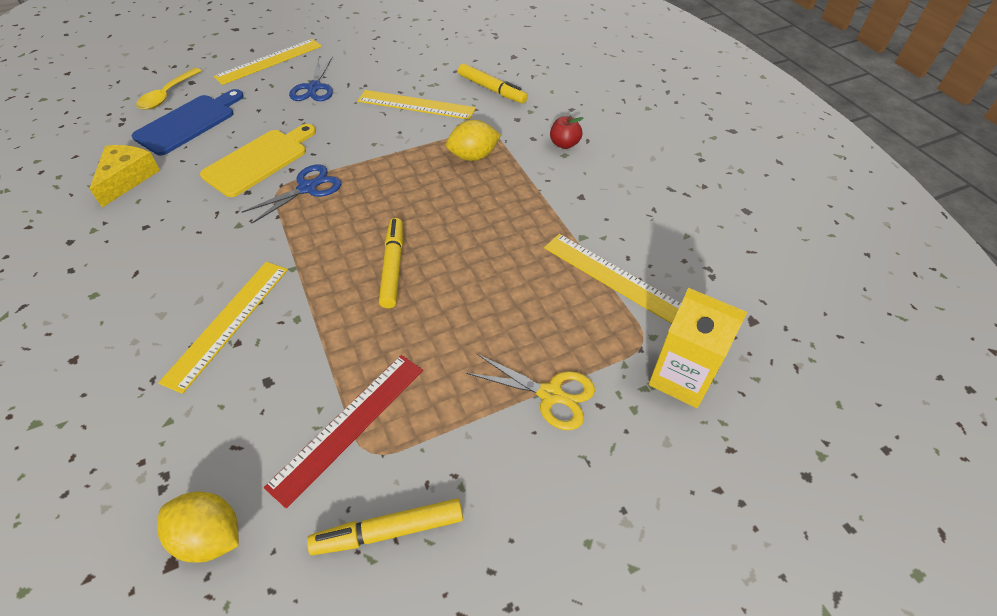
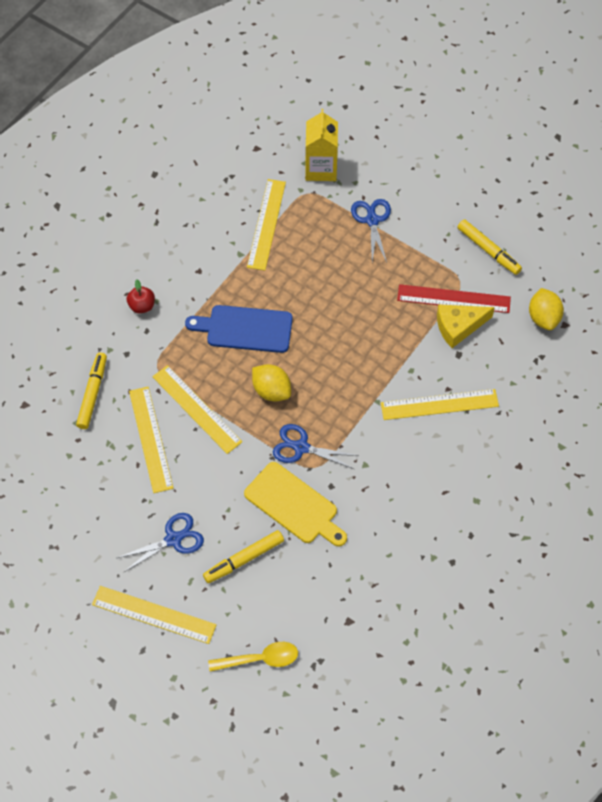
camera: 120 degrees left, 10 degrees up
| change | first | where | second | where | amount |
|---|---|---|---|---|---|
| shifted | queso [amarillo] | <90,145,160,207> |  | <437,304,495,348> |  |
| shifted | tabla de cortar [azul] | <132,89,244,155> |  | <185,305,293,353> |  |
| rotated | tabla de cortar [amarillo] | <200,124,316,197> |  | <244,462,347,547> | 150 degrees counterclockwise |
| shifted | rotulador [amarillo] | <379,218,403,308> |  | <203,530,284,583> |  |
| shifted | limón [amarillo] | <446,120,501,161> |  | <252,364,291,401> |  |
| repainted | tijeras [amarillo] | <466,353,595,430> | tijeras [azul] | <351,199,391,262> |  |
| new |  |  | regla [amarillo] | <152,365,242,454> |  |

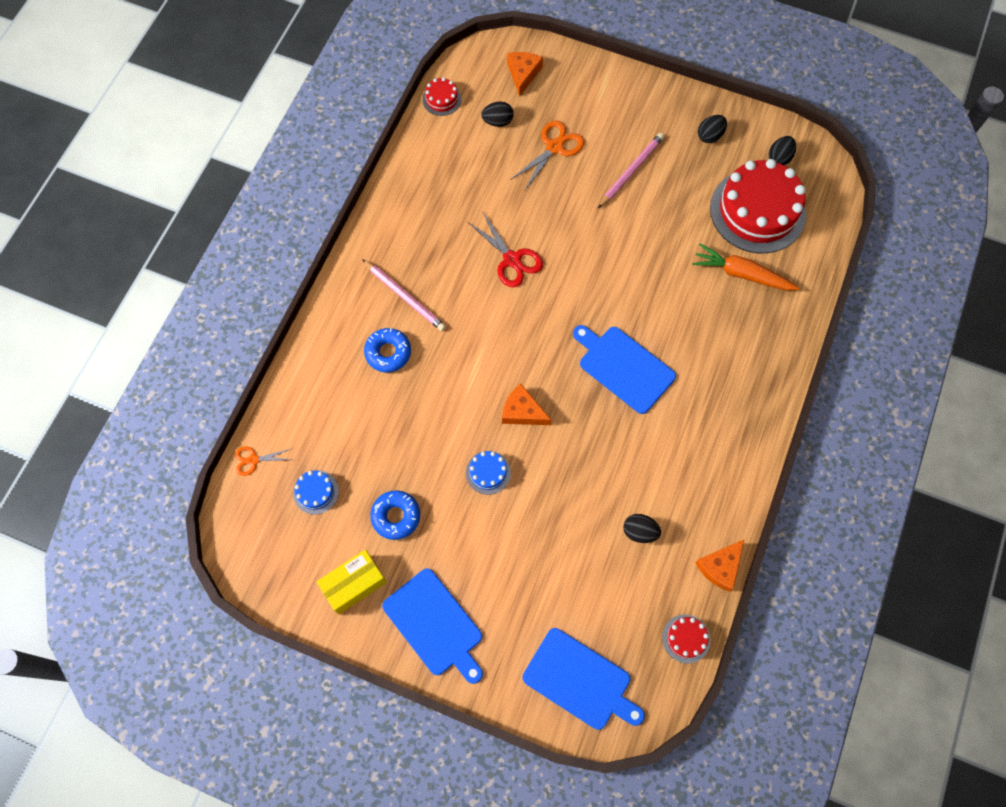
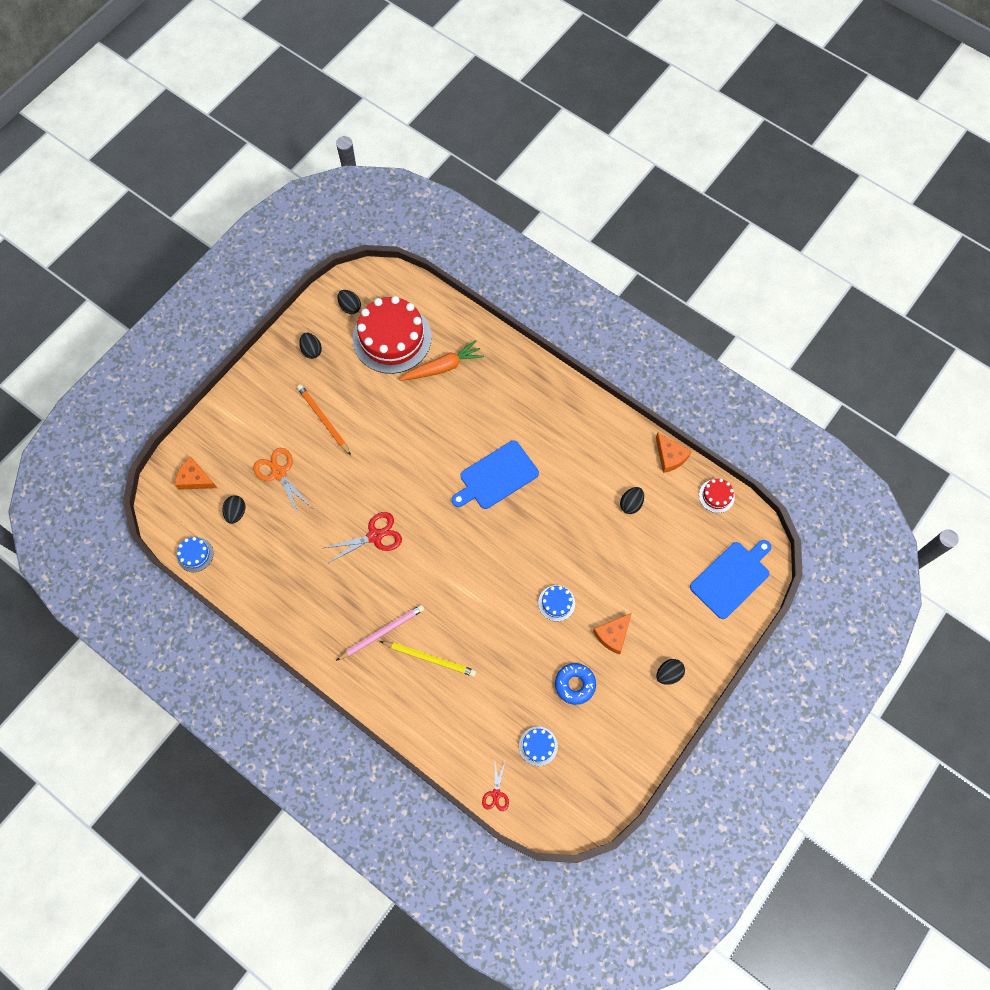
camera: 75 degrees left, 0 degrees up
| change | first | where | second | where | amount |
|---|---|---|---|---|---|
| repainted | tijeras [naranja] | <235,446,291,476> | tijeras [rojo] | <482,762,509,811> |  |
| gone | caja [amarillo] | <317,550,387,614> |  |  |  |
| swapped | rosquilla [azul] | <364,328,411,372> | lápiz [amarillo] | <380,641,477,677> |  |
| swapped | tabla de cortar [azul] | <382,568,483,684> | huevo [negro] | <656,659,685,685> |  |
| repainted | tarta [rojo] | <422,77,461,116> | tarta [azul] | <177,537,214,572> |  |
| shifted | queso [naranja] | <502,384,551,425> |  | <593,613,632,655> |  |
| repainted | lápiz [rosa] | <598,133,664,208> | lápiz [naranja] | <297,384,351,455> |  |
| rotated | zanahoria [naranja] | <692,244,799,290> |  | <399,340,484,381> | 150 degrees counterclockwise |

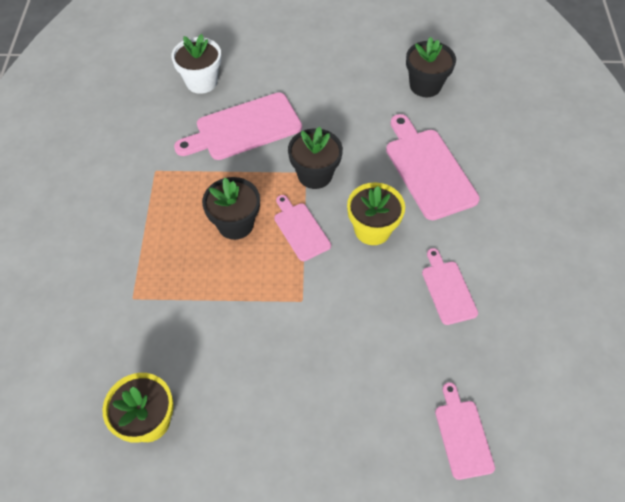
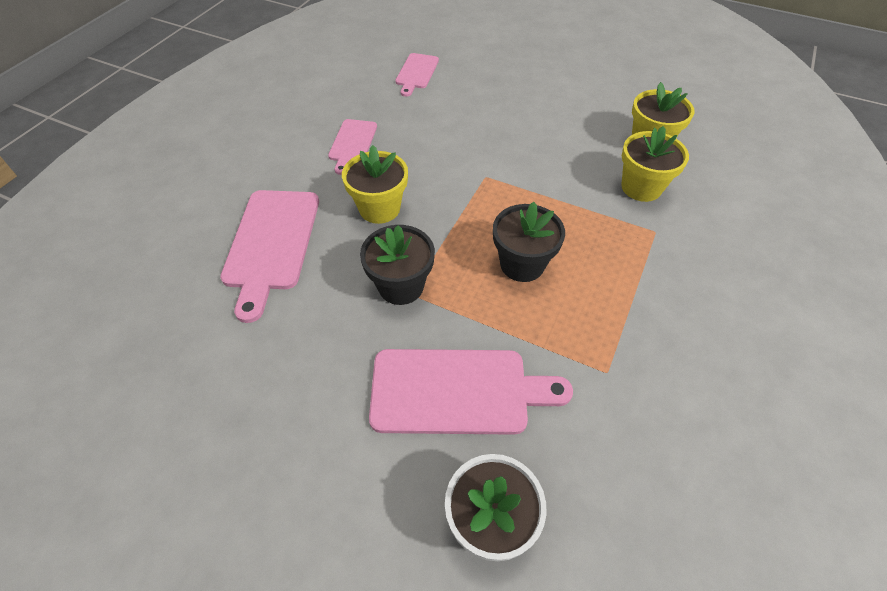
camera: 155 degrees left, 5 degrees down
| change | first | where | second | where | amount |
|---|---|---|---|---|---|
| gone | tabla de cortar [rosa] | <274,195,331,261> |  |  |  |
| gone | maceta [negro] | <406,37,456,97> |  |  |  |
| new |  |  | maceta [amarillo] | <621,126,689,202> |  |

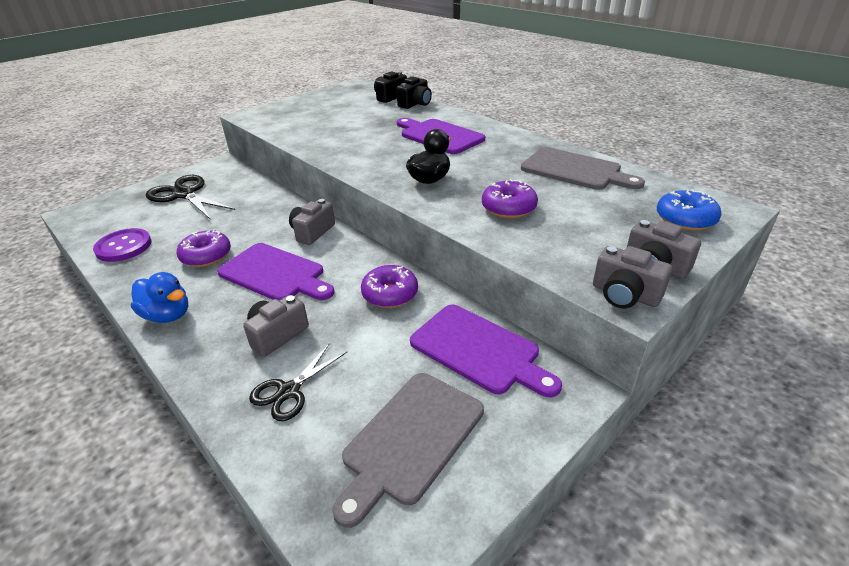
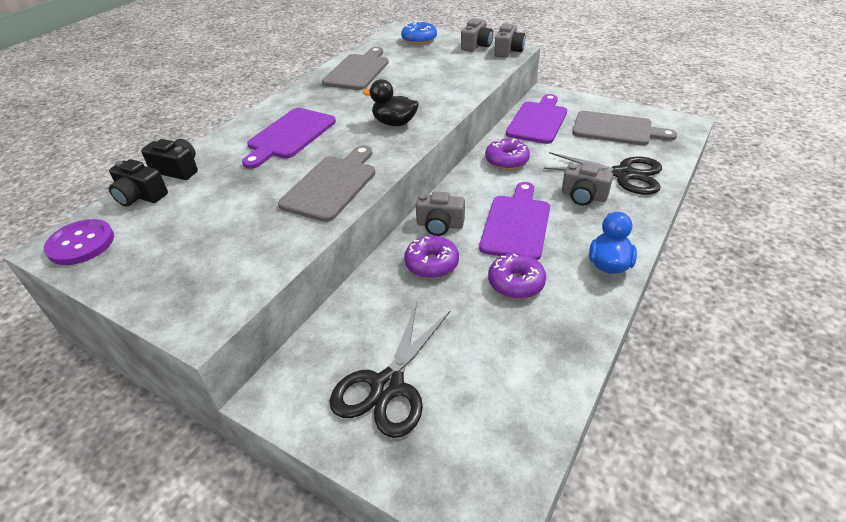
camera: 105 degrees left, 5 degrees up
| change | first | where | second | where | amount |
|---|---|---|---|---|---|
| shifted | botón [morado] | <93,228,151,262> |  | <44,219,114,265> |  |
| scaled | tijeras [negro] | <249,343,347,421> |  | <544,152,662,195> | x1.63 |
| shifted | rosquilla [morado] | <482,179,538,218> |  | <404,236,459,278> |  |
| new |  |  | tabla de cortar [gris] | <278,145,375,222> |  |

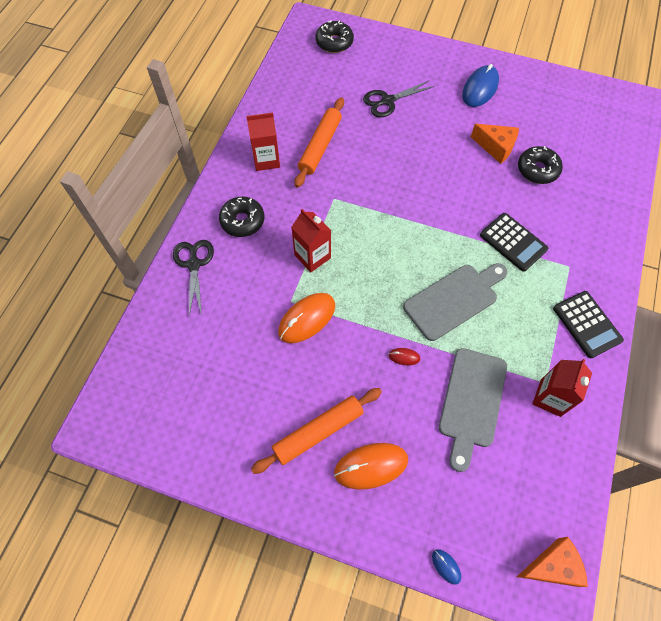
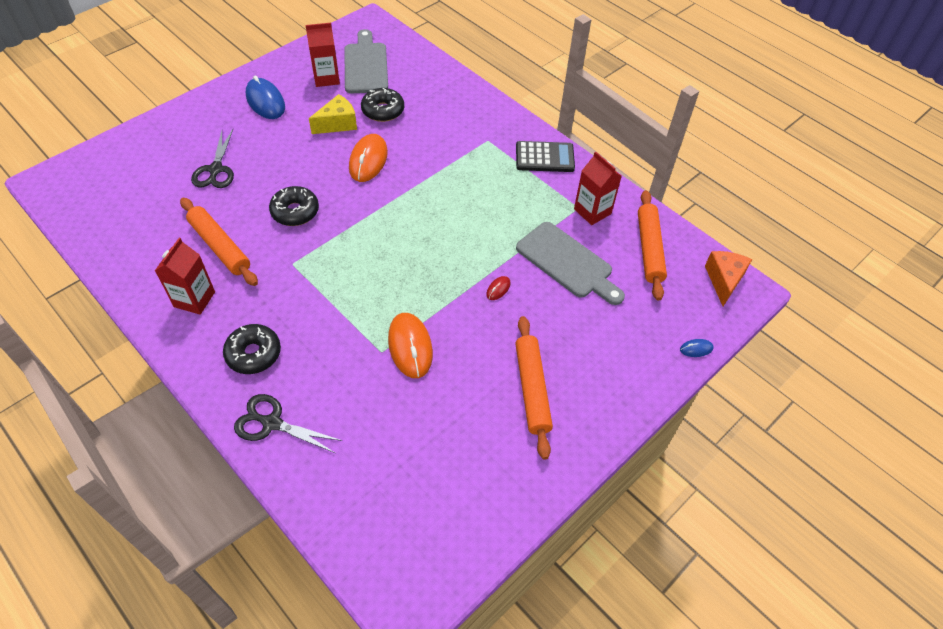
camera: 65 degrees left, 10 degrees down
| change | first | where | second | where | amount |
|---|---|---|---|---|---|
| shifted | cartón de leche [rojo] | <291,209,331,272> |  | <305,23,340,87> |  |
| shifted | rosquilla [negro] | <316,20,354,53> |  | <269,186,319,226> |  |
| shifted | ratón [naranja] | <334,443,408,490> |  | <349,134,388,182> |  |
| shifted | tabla de cortar [gris] | <403,263,508,341> |  | <345,29,388,93> |  |
| repainted | queso [naranja] | <471,124,519,164> | queso [amarillo] | <309,94,357,134> |  |
| gone | calculadora [negro] | <480,213,548,272> |  |  |  |
| new |  |  | rodillo [naranja] | <638,190,667,301> |  |

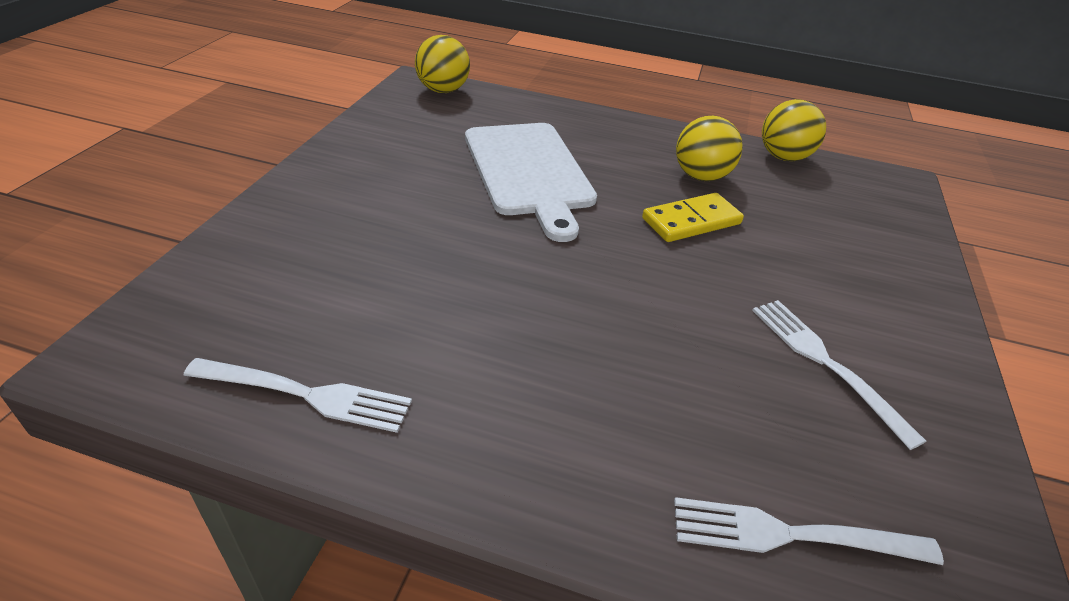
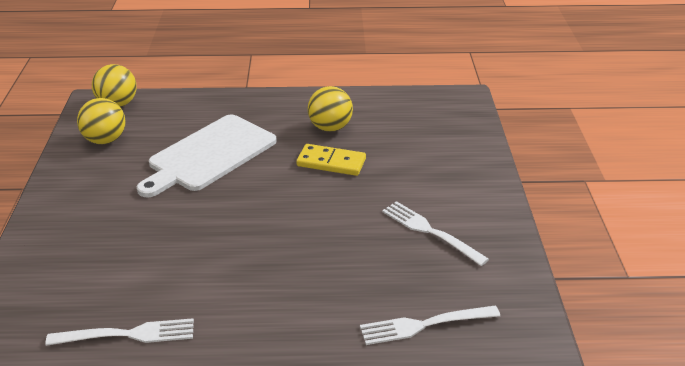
camera: 15 degrees left, 5 degrees down
| change | first | where | second | where | amount |
|---|---|---|---|---|---|
| rotated | tabla de cortar [blanco] | <465,123,597,242> |  | <137,115,277,197> | 75 degrees clockwise |
| rotated | ficha de dominó [amarillo] | <642,193,744,242> |  | <296,144,366,176> | 60 degrees clockwise |
| shifted | pelota [amarillo] | <762,99,826,161> |  | <77,98,125,144> |  |

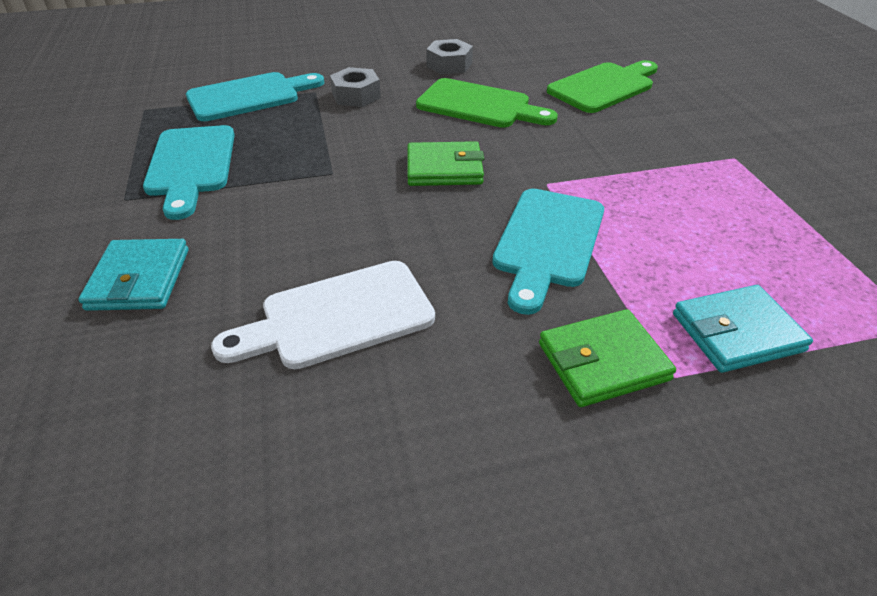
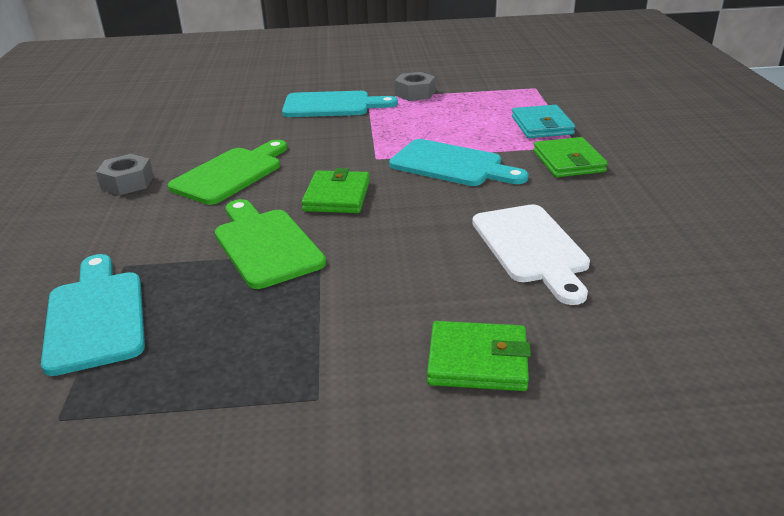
camera: 80 degrees left, 10 degrees down
| change | first | where | second | where | amount |
|---|---|---|---|---|---|
| repainted | cartera [turquesa] | <78,239,188,311> | cartera [verde] | <427,321,531,391> |  |
| shifted | tabla de cortar [turquesa] | <143,125,235,220> |  | <282,91,398,117> |  |
| shifted | tuerca [gris] | <330,67,381,107> |  | <395,72,435,101> |  |
| shifted | tabla de cortar [verde] | <547,60,658,113> |  | <215,199,326,289> |  |

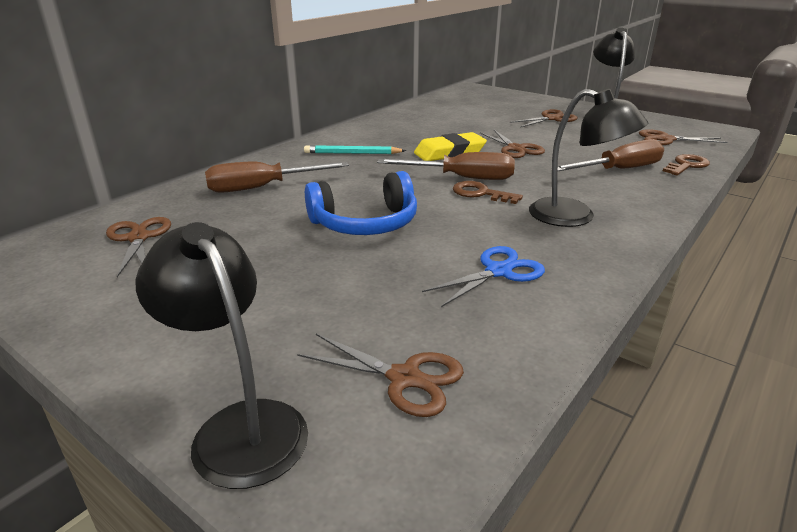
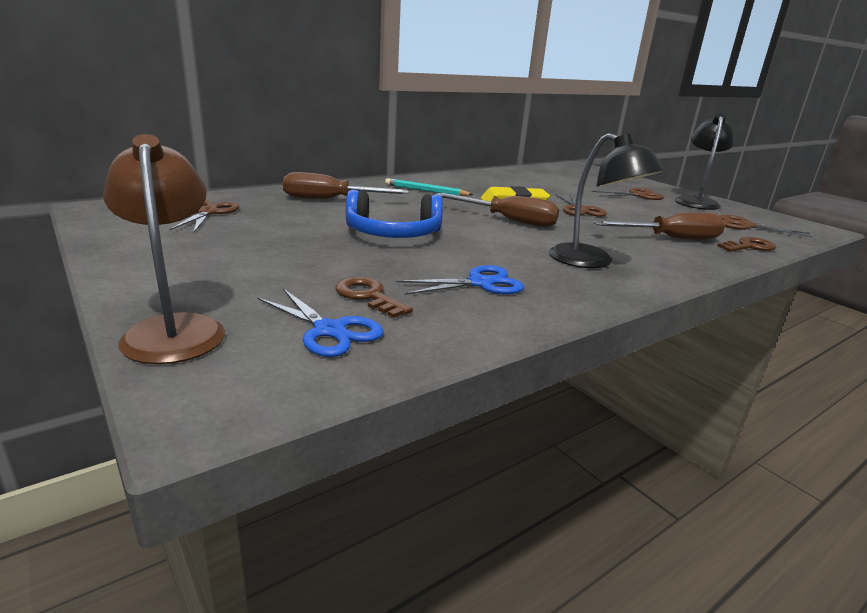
camera: 15 degrees right, 5 degrees down
| change | first | where | second | where | amount |
|---|---|---|---|---|---|
| repainted | lámpara [negro] | <136,222,308,489> | lámpara [marrón] | <103,134,225,364> |  |
| repainted | tijeras [marrón] | <297,334,464,417> | tijeras [azul] | <257,288,384,357> |  |
| shifted | llave [marrón] | <453,181,523,204> |  | <336,277,413,318> |  |

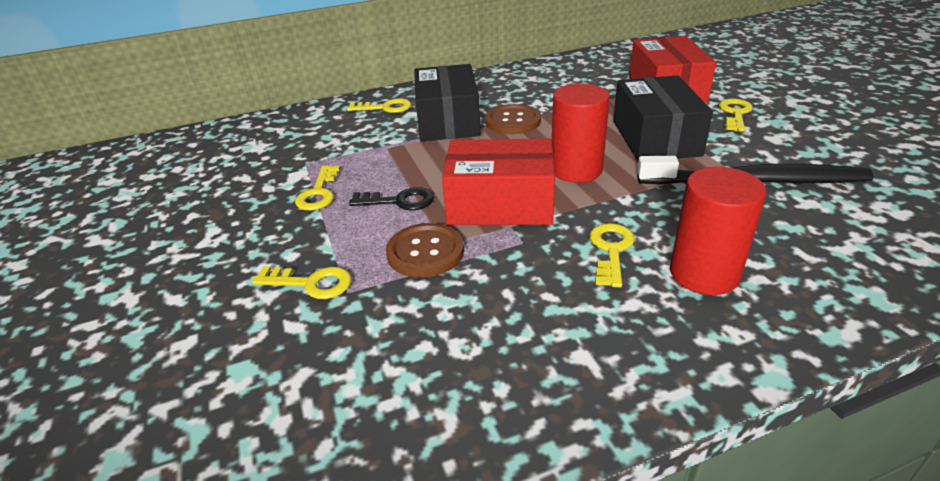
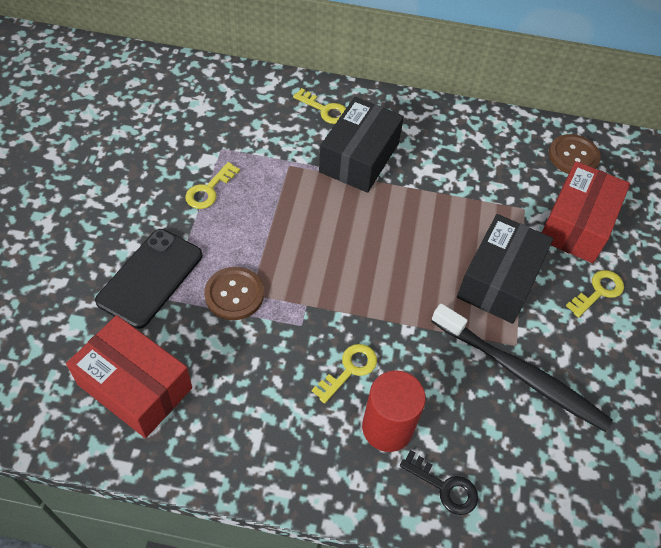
camera: 25 degrees right, 20 degrees up
| change | first | where | second | where | amount |
|---|---|---|---|---|---|
| swapped | llave [amarillo] | <252,266,352,299> | móvil [negro] | <95,229,202,329> |  |
| shifted | llave [negro] | <349,187,434,210> |  | <400,450,478,515> |  |
| shifted | caja [rojo] | <442,139,555,225> |  | <66,315,192,438> |  |
| shifted | botón [marrón] | <485,104,541,134> |  | <549,134,601,174> |  |
| gone | cilindro [rojo] | <552,84,610,183> |  |  |  |

